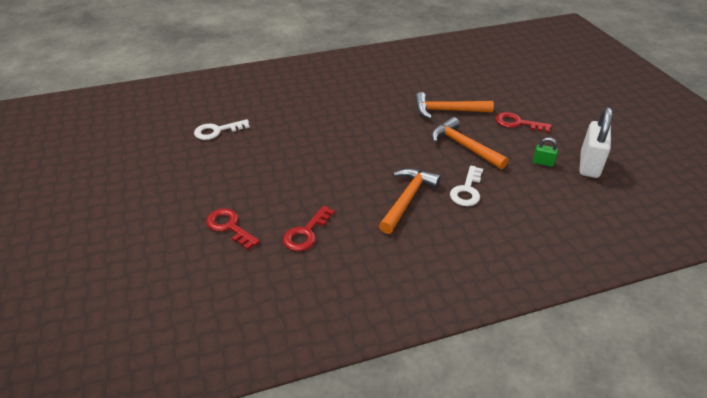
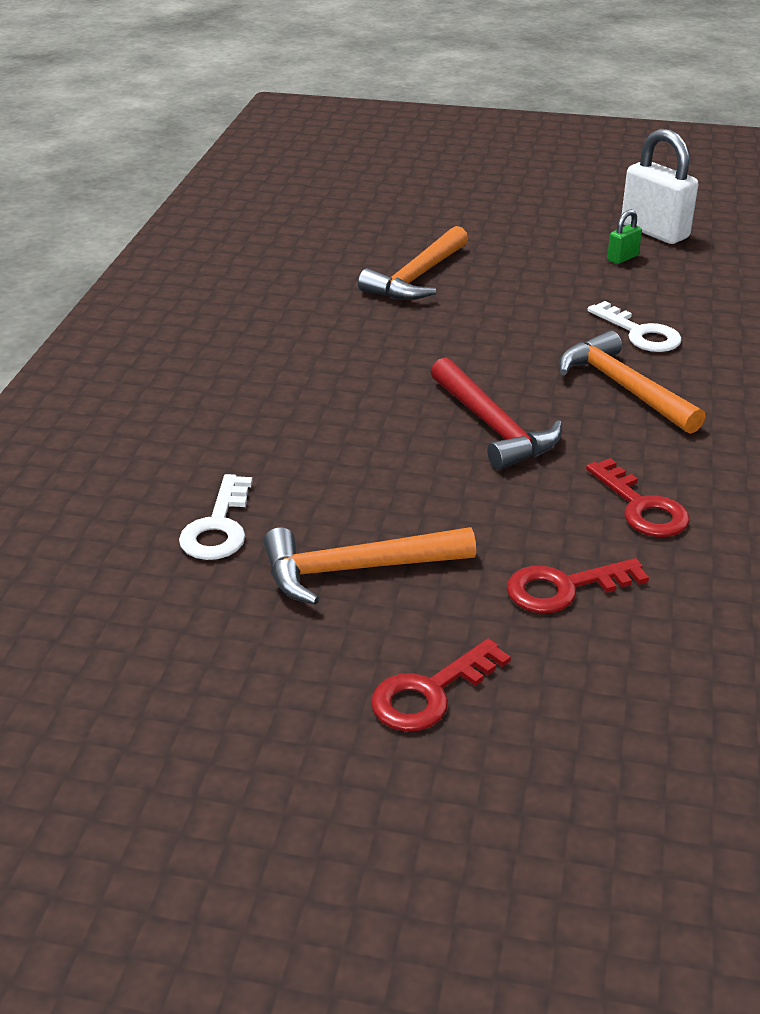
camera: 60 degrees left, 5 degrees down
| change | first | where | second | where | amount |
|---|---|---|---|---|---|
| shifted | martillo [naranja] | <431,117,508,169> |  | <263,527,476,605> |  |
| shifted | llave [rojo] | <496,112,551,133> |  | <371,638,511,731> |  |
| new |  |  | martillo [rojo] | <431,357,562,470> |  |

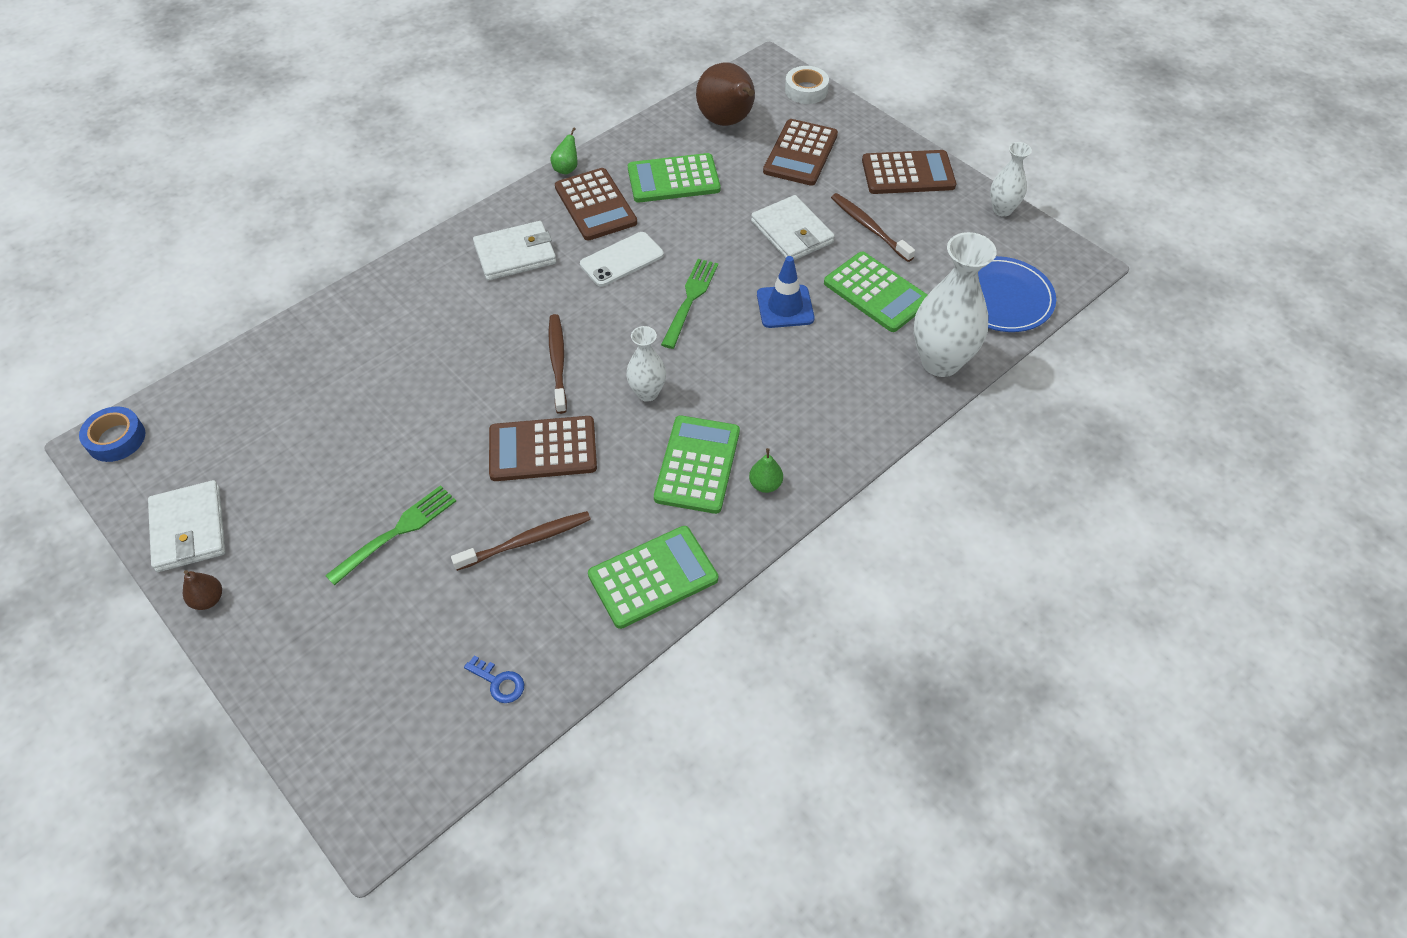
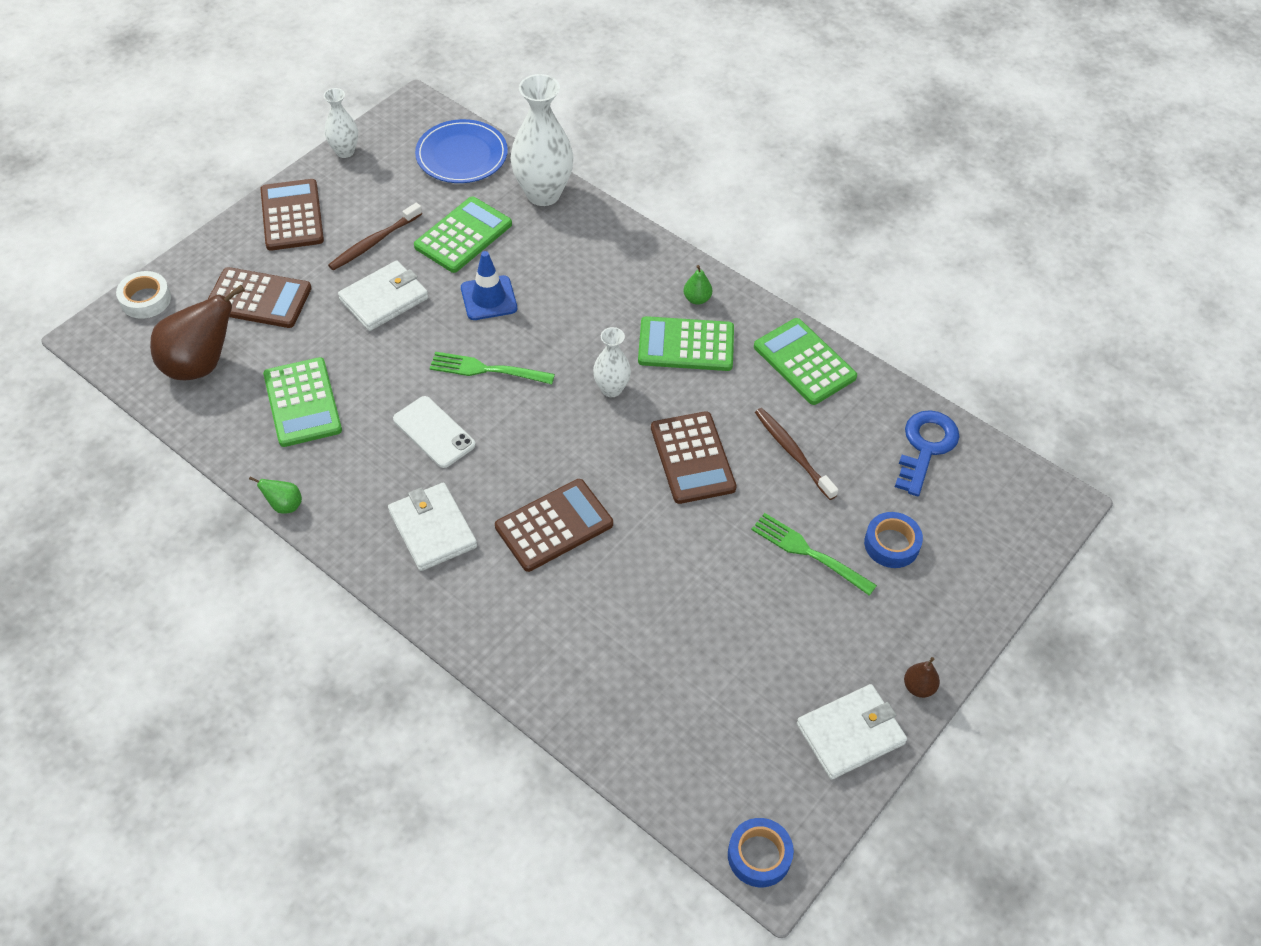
camera: 100 degrees left, 0 degrees up
| change | first | where | second | where | amount |
|---|---|---|---|---|---|
| scaled | llave [azul] | <464,656,524,703> |  | <895,410,960,496> | x1.96 |
| gone | cepillo de dientes [marrón] | <549,314,567,414> |  |  |  |
| shifted | calculadora [marrón] | <555,168,637,241> |  | <495,479,613,572> |  |
| new |  |  | cinta adhesiva [azul] | <864,512,923,568> |  |

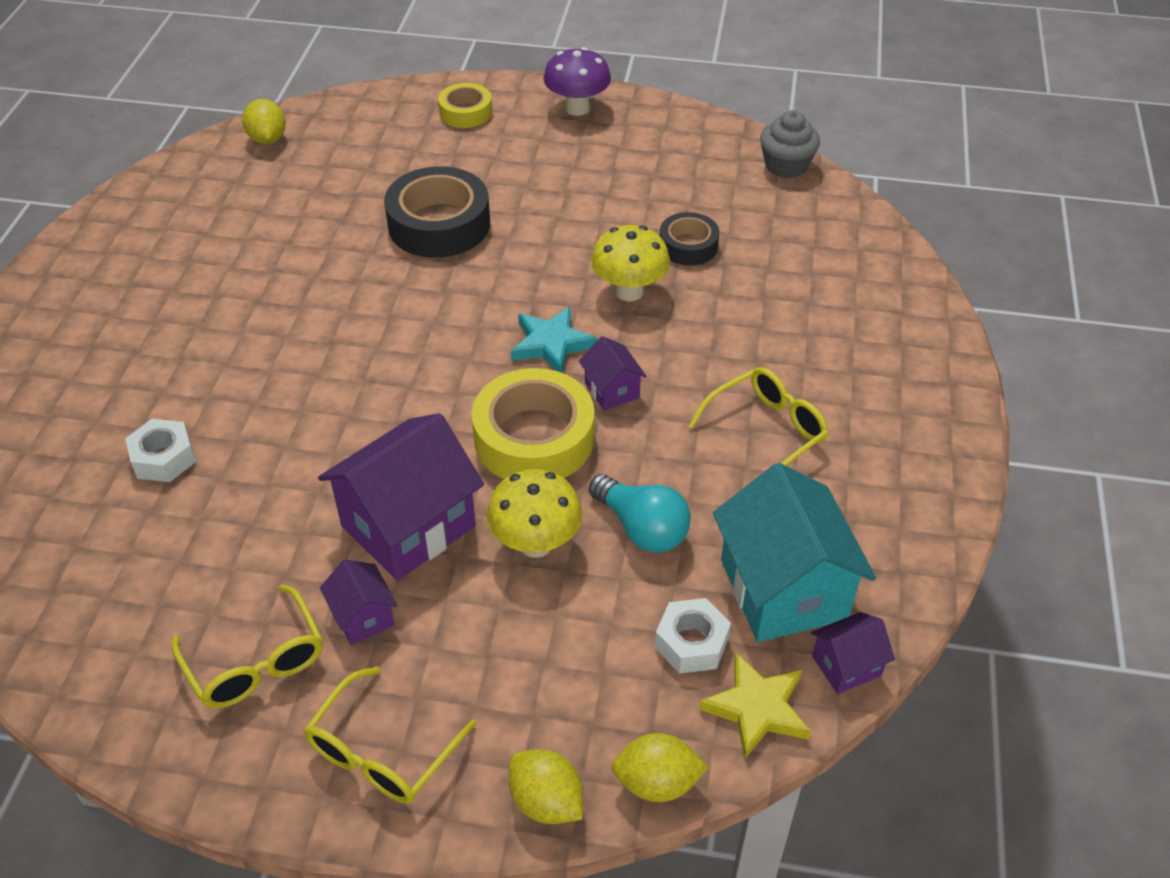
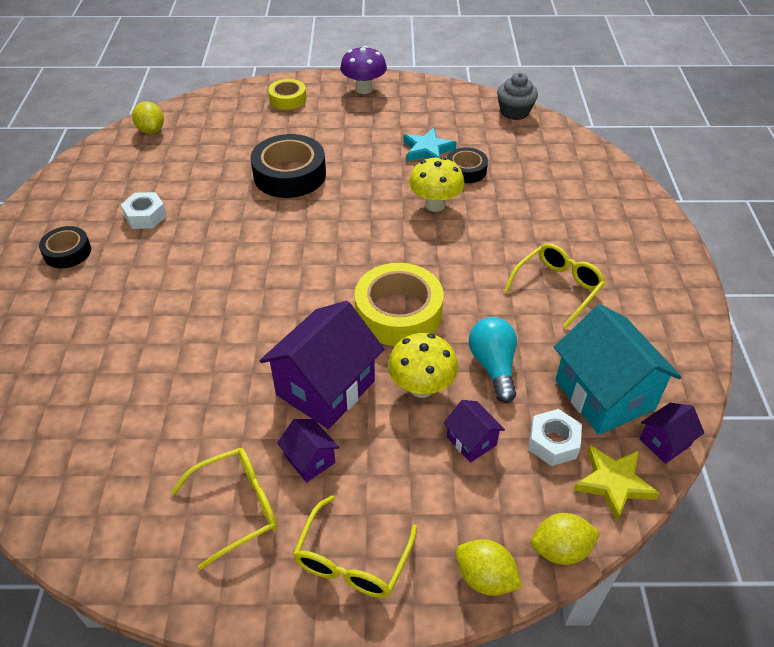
camera: 10 degrees left, 0 degrees up
| change | first | where | second | where | amount |
|---|---|---|---|---|---|
| shifted | tuerca [blanco] | <125,419,196,482> |  | <121,192,167,229> |  |
| rotated | gafas [amarillo] | <172,585,323,709> |  | <171,448,277,570> | 75 degrees counterclockwise |
| shifted | estrella [turquesa] | <511,306,597,373> |  | <404,128,456,161> |  |
| shifted | casa [morado] | <579,336,647,411> |  | <443,400,505,463> |  |
| rotated | bombilla [turquesa] | <589,474,691,553> |  | <469,317,517,403> | 135 degrees counterclockwise |
| new |  |  | cinta adhesiva [negro] | <39,226,91,269> |  |

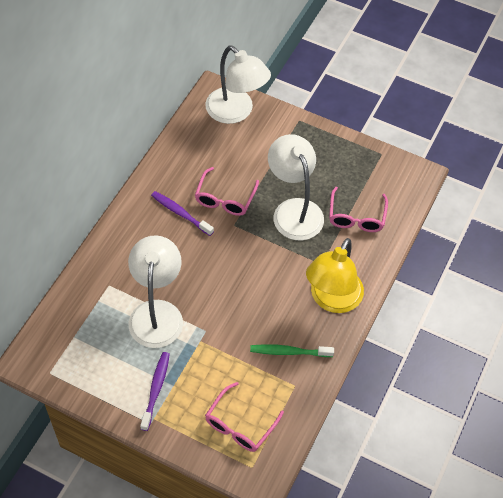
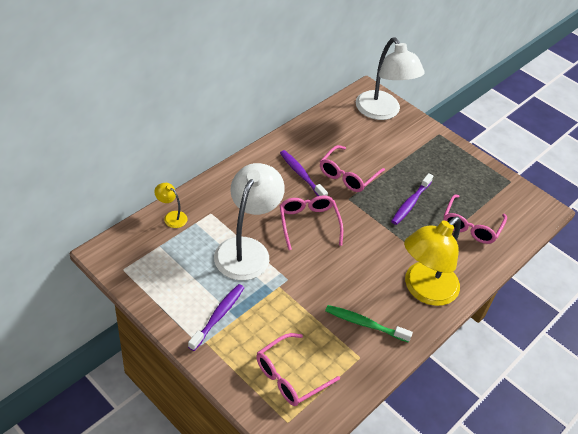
camera: 15 degrees right, 10 degrees down
| change | first | where | second | where | amount |
|---|---|---|---|---|---|
| swapped | lámpara [blanco] | <268,134,324,240> | cepillo de dientes [morado] | <391,173,433,225> |  |
| new |  |  | lámpara [amarillo] | <154,183,188,228> |  |
| new |  |  | gafas [rosa] | <279,196,343,250> |  |

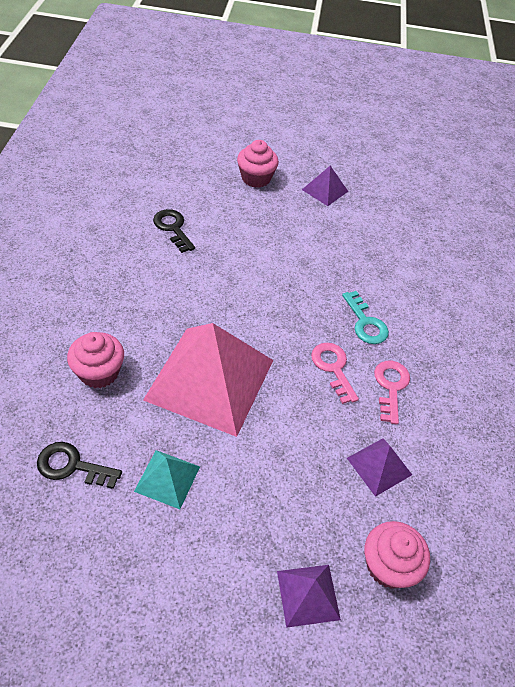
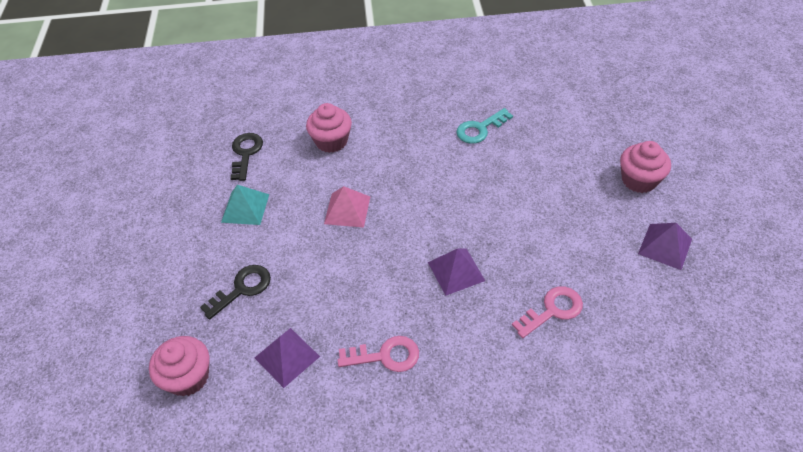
camera: 85 degrees right, 0 degrees up
| change | first | where | second | where | amount |
|---|---|---|---|---|---|
| scaled | pirámide [rosa] | <143,323,273,437> |  | <324,186,370,228> | x0.45 |
| shifted | llave [negro] | <153,209,195,253> |  | <200,265,271,320> |  |
| shifted | pirámide [morado] | <277,565,341,628> |  | <428,248,485,296> |  |
| shifted | llave [rosa] | <311,343,359,404> |  | <512,286,583,338> |  |
| shifted | llave [turquesa] | <342,291,389,344> |  | <456,108,513,144> |  |

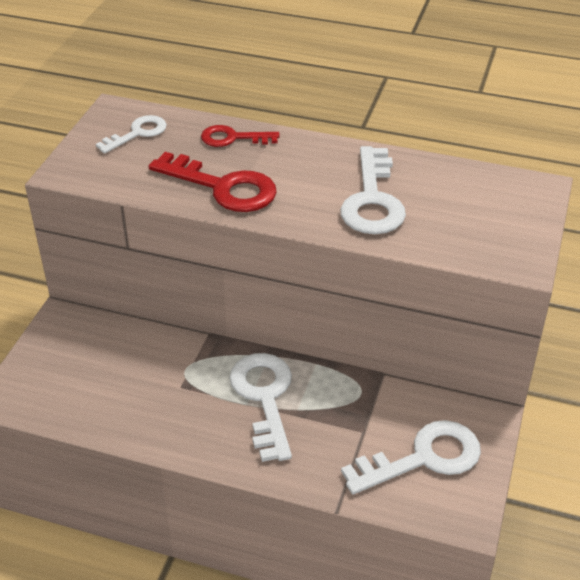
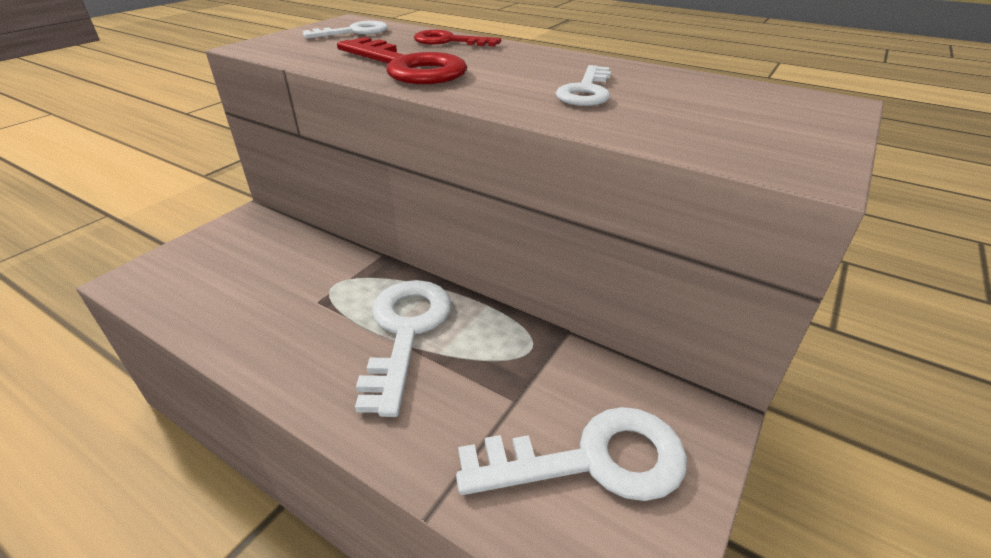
camera: 15 degrees right, 5 degrees down
| change | first | where | second | where | amount |
|---|---|---|---|---|---|
| scaled | llave [blanco] | <340,146,406,234> |  | <556,65,611,106> | x0.60 |

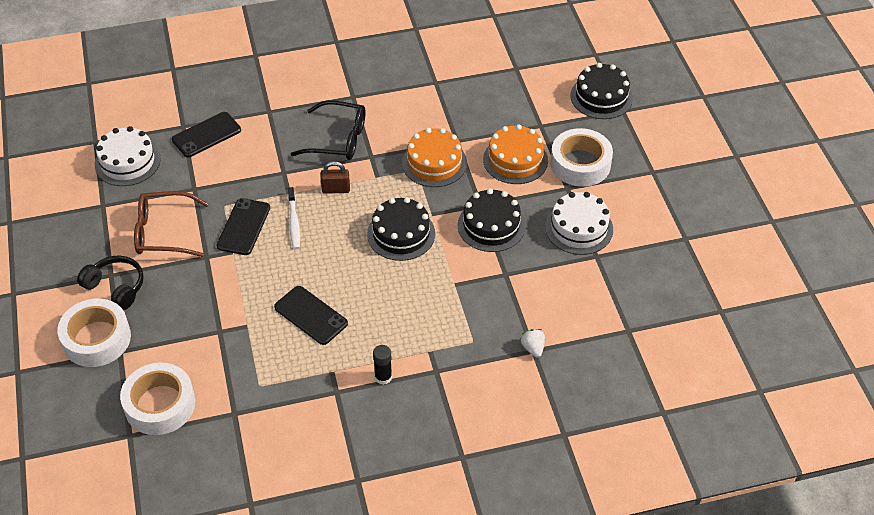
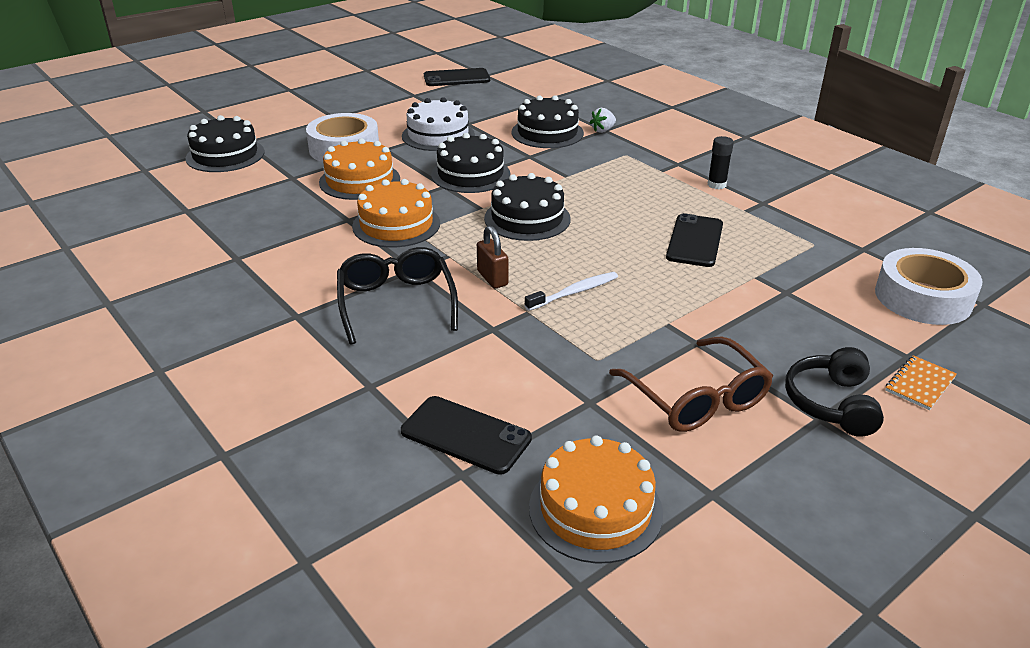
camera: 115 degrees left, 15 degrees down
| change | first | where | second | where | amount |
|---|---|---|---|---|---|
| swapped | cinta adhesiva [blanco] | <57,299,131,367> | cuaderno [naranja] | <885,355,957,410> |  |
| repainted | tarta [blanco] | <95,126,161,186> | tarta [naranja] | <529,435,663,563> |  |
| shifted | móvil [negro] | <217,198,270,255> |  | <424,68,490,86> |  |
| new |  |  | tarta [negro] | <512,95,584,148> |  |

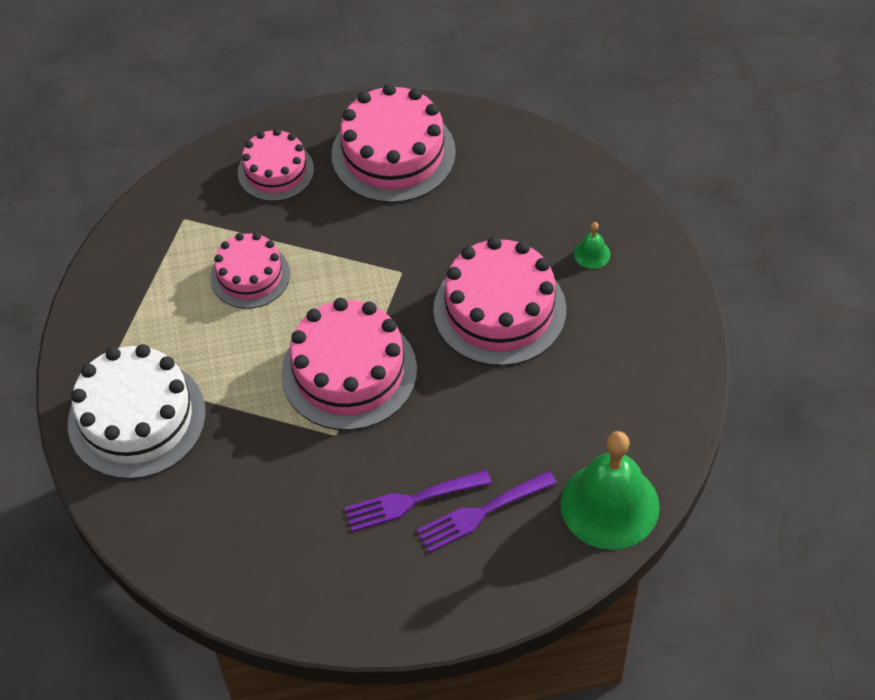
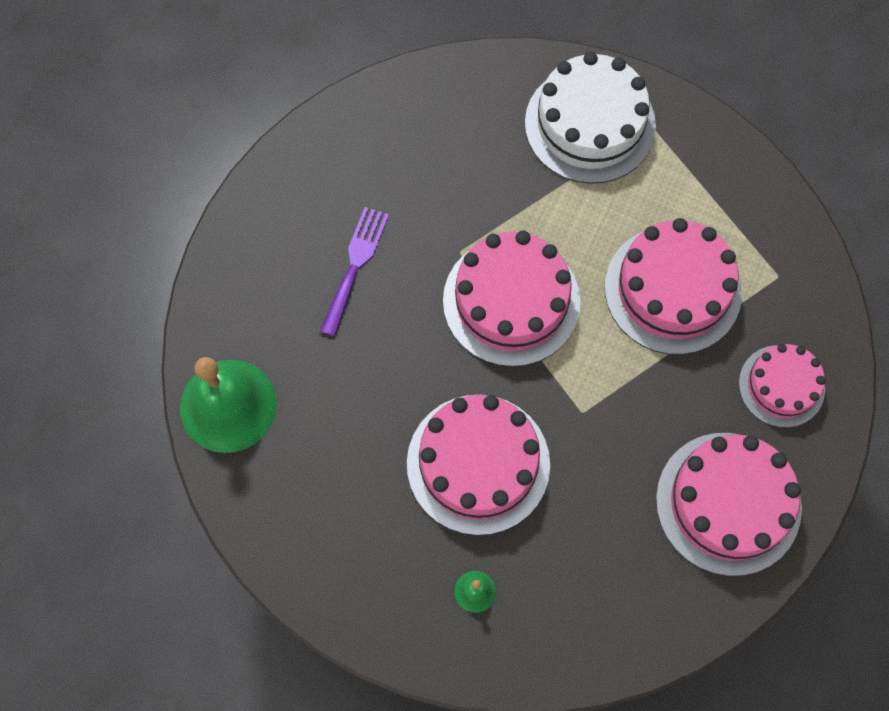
camera: 125 degrees right, 15 degrees up
| change | first | where | second | where | amount |
|---|---|---|---|---|---|
| scaled | tarta [rosa] | <210,233,290,309> |  | <605,218,742,355> | x1.64 |
| gone | tenedor [morado] | <416,471,557,553> |  |  |  |

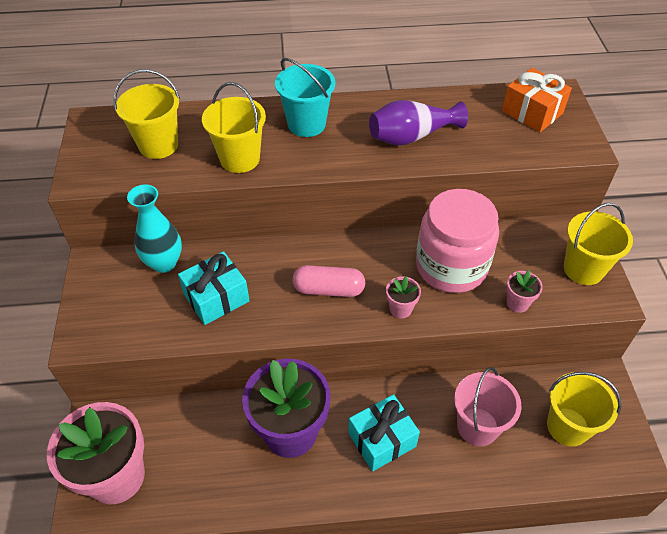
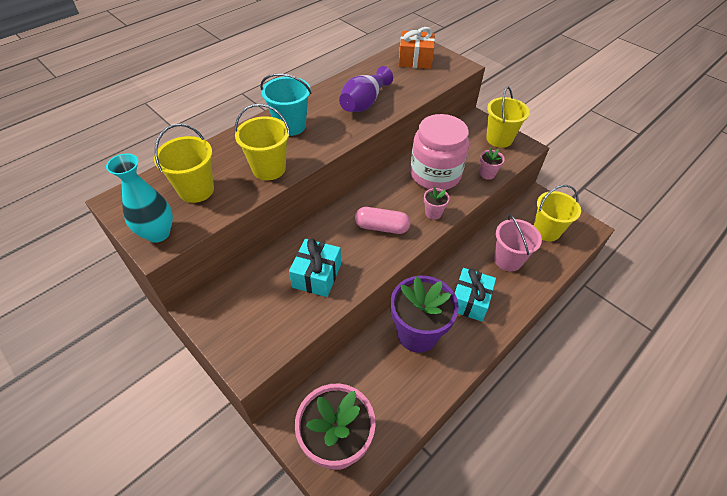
camera: 40 degrees left, 0 degrees up
| change | first | where | second | where | amount |
|---|---|---|---|---|---|
| shifted | florero [turquesa] | <127,184,182,273> |  | <106,153,173,243> |  |
| rotated | cápsula [rosa] | <293,265,365,297> |  | <355,207,410,234> | 45 degrees clockwise |

